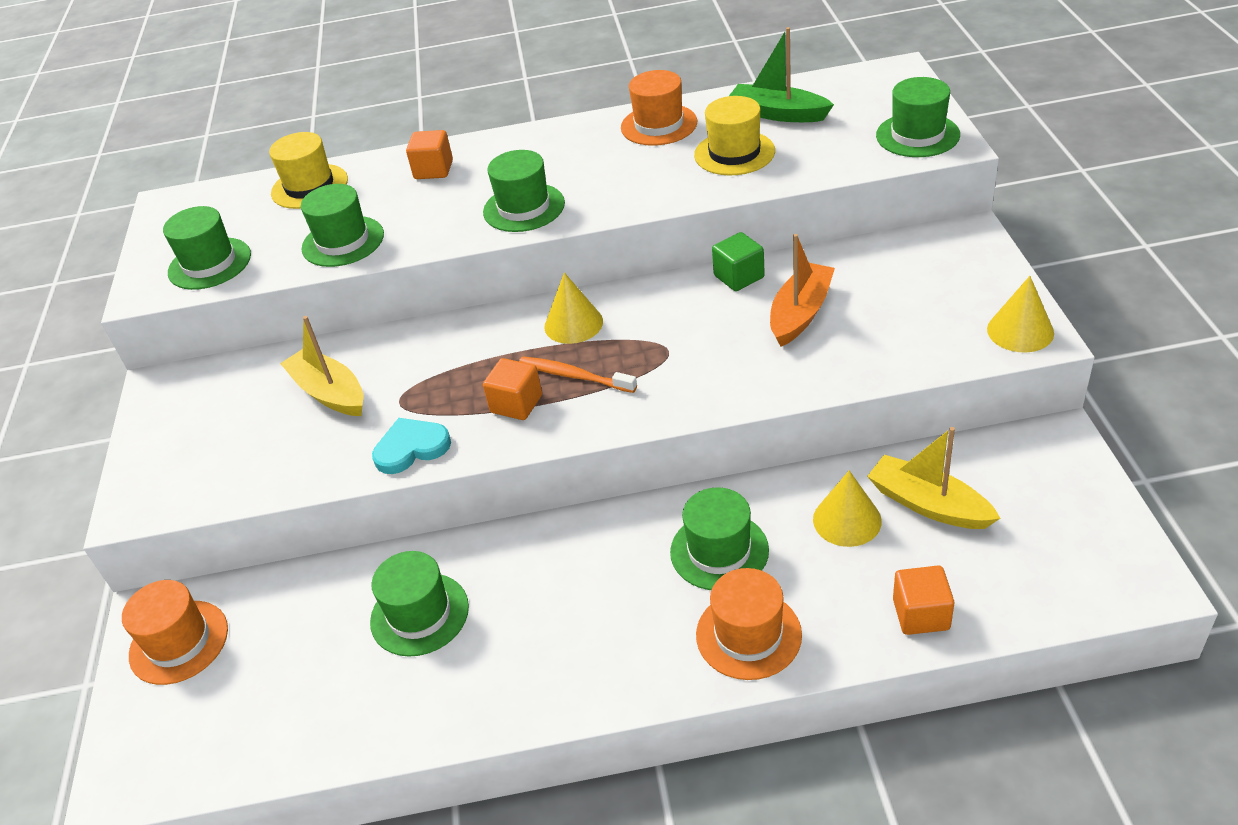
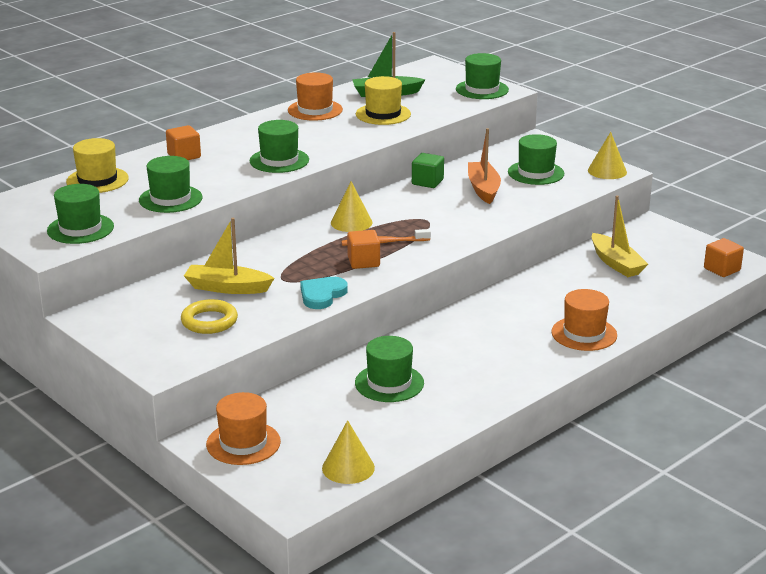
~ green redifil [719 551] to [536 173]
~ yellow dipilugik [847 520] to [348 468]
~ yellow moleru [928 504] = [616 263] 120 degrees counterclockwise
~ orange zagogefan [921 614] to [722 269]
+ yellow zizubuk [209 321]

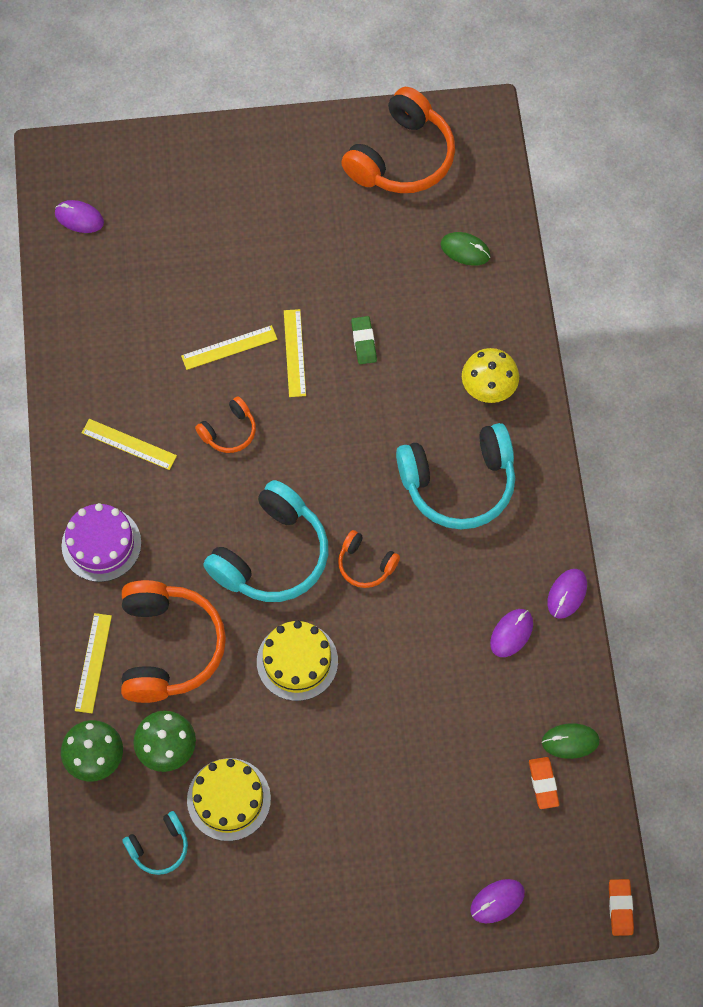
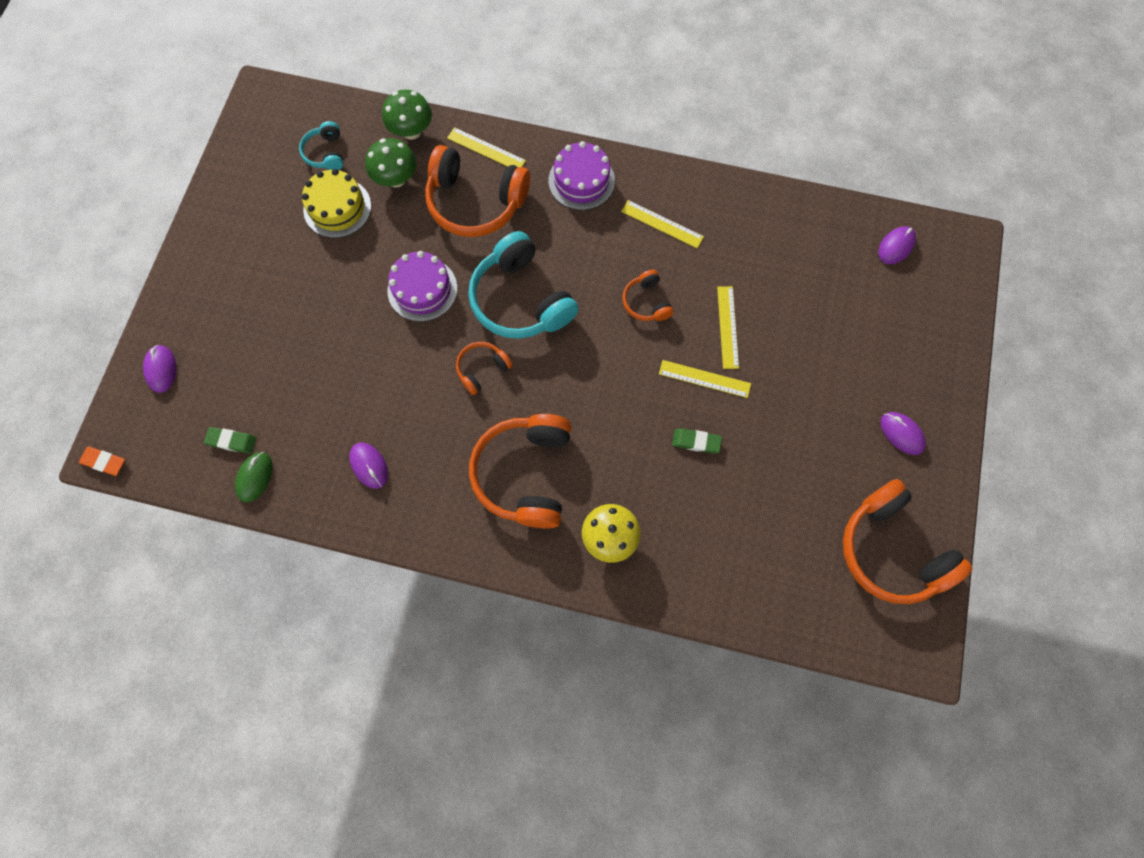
~ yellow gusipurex [129 444] = [662 224] 75 degrees clockwise
~ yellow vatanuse [297 661] to purple vatanuse [422 289]
~ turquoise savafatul [459 483] to orange savafatul [525 474]
- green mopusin [465 250]
~ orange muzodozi [543 784] to green muzodozi [232 441]
~ purple mopusin [567 594] to [901 433]

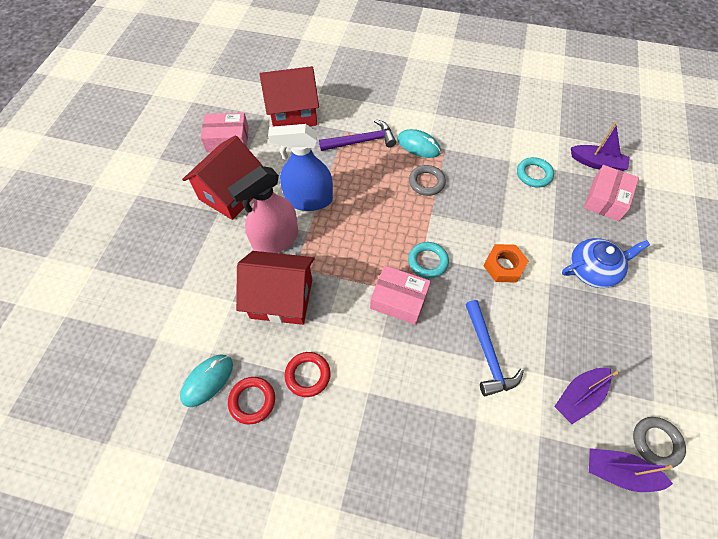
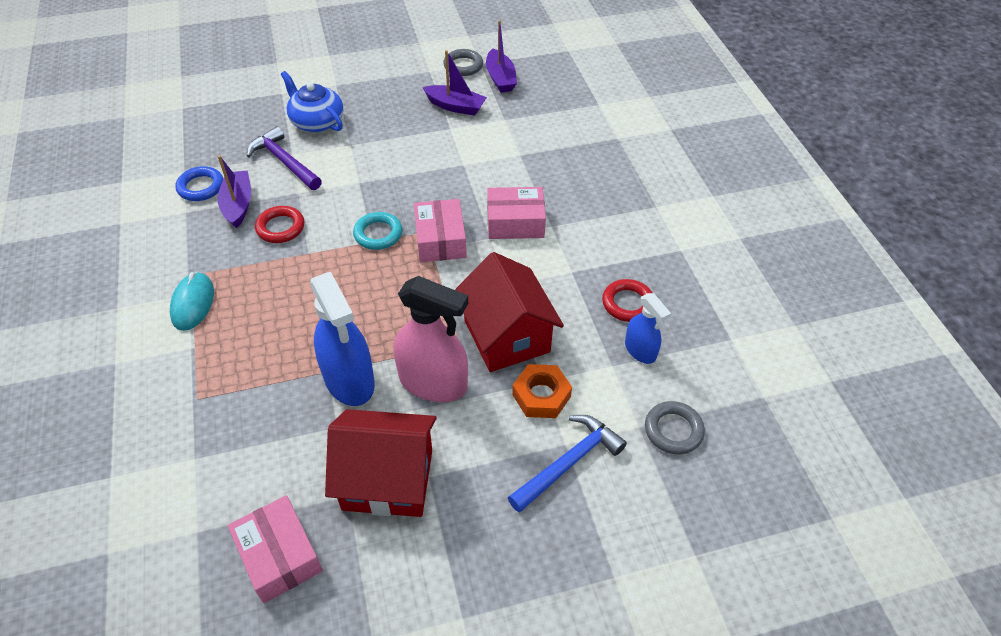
~ turquoise mopusin [207 380] to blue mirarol [640 350]
- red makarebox [293 114]
~ red zizubuk [308 375] to [280 227]
~ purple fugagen [361 141] to [284 161]
~ grey zizubuk [426 182] to [673 430]
~ blue fugagen [487 354] to [569 463]
~ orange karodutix [503 266] to [541 395]
~ turquoise zizubuk [534 174] to blue zizubuk [201 187]
~ purple moleru [597 163] to [238 205]
~ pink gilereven [606 199] to [515 222]

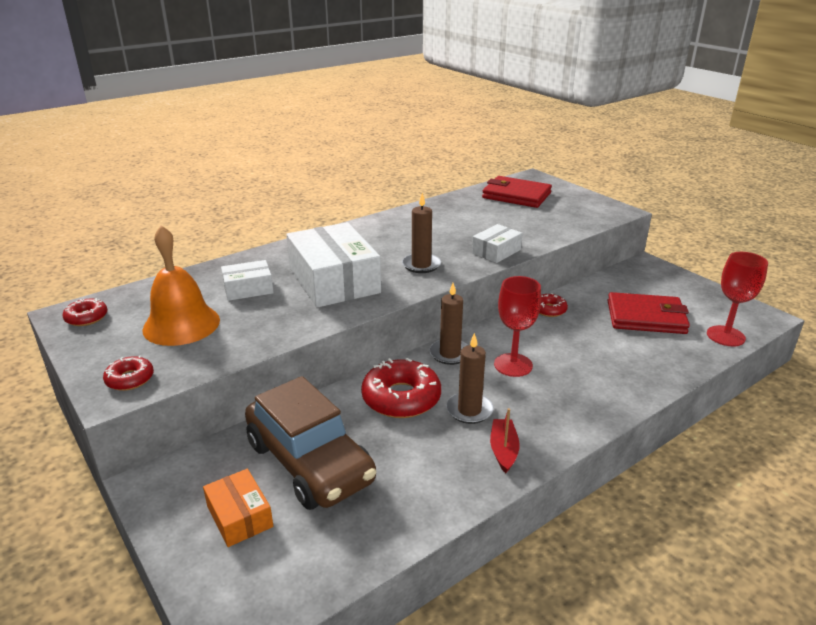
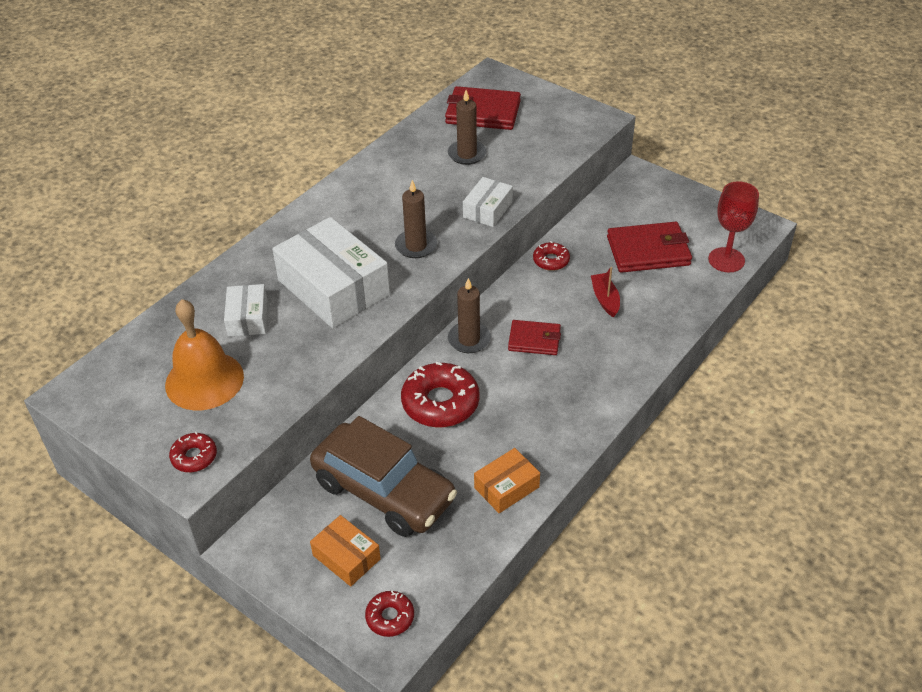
~ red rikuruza [86 317] to [390 617]
~ white gilereven [248 289] = [248 318] 60 degrees counterclockwise
~ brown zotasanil [469 410] to [467 154]
~ red moleru [503 450] to [605 299]
~ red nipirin [513 365] to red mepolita [534 340]
+ orange gilereven [506 487]

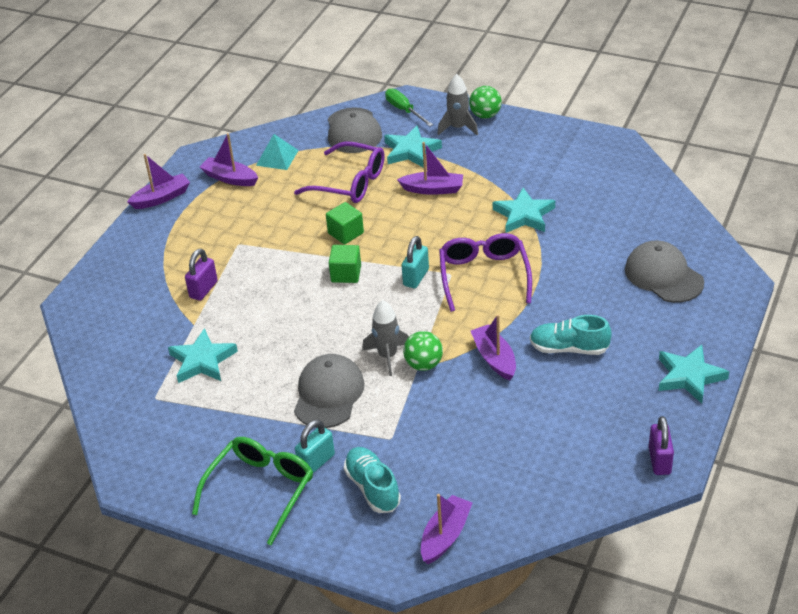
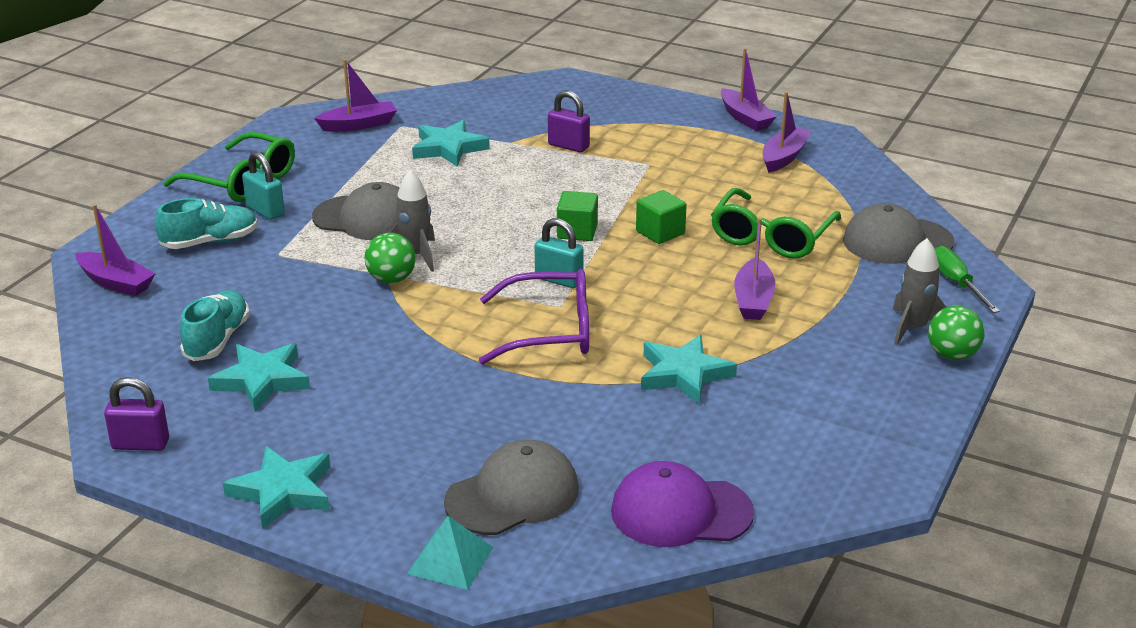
~ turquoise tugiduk [277 157] to [450 560]
~ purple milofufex [350 183] to green milofufex [771 237]
~ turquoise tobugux [411 151] to [262 380]
~ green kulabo [404 110] = [956 283] 75 degrees counterclockwise
~ purple moleru [494 358] to [359 125]
~ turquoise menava [569 348] to [217 340]
+ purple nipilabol [680 512]

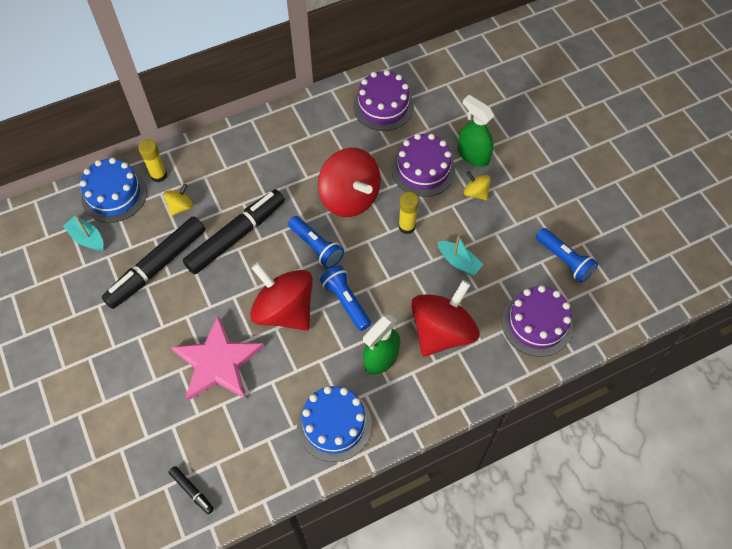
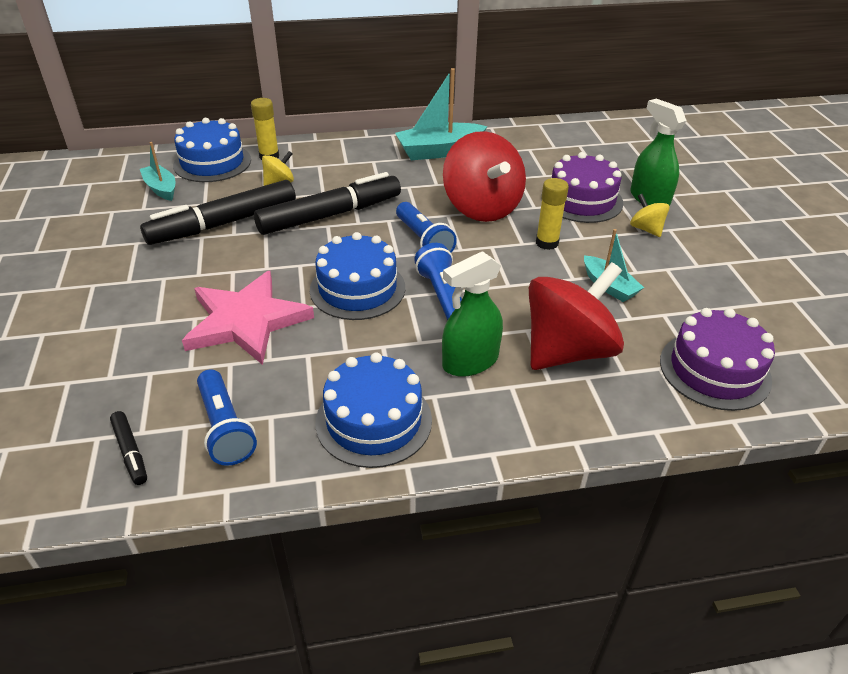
~ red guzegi [284 310] to blue vatanuse [357 288]
- purple vatanuse [383 106]
~ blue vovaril [564 260] to [225 428]
+ turquoise moleru [439 151]

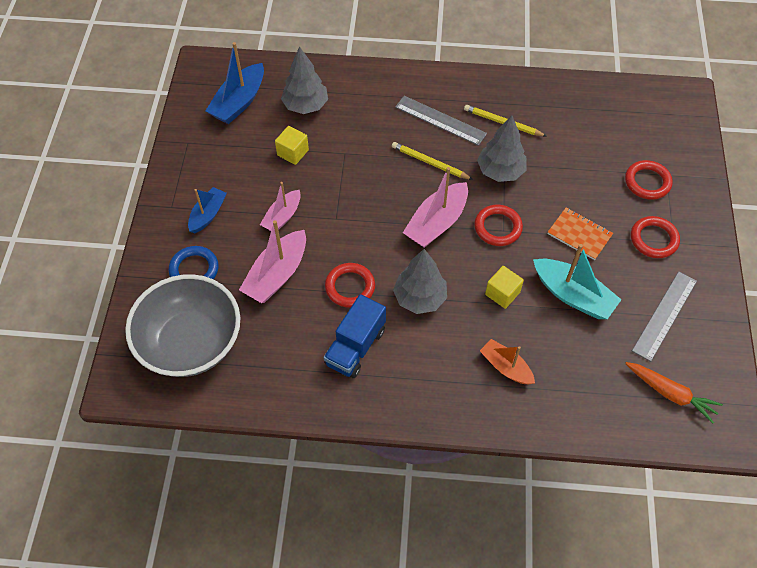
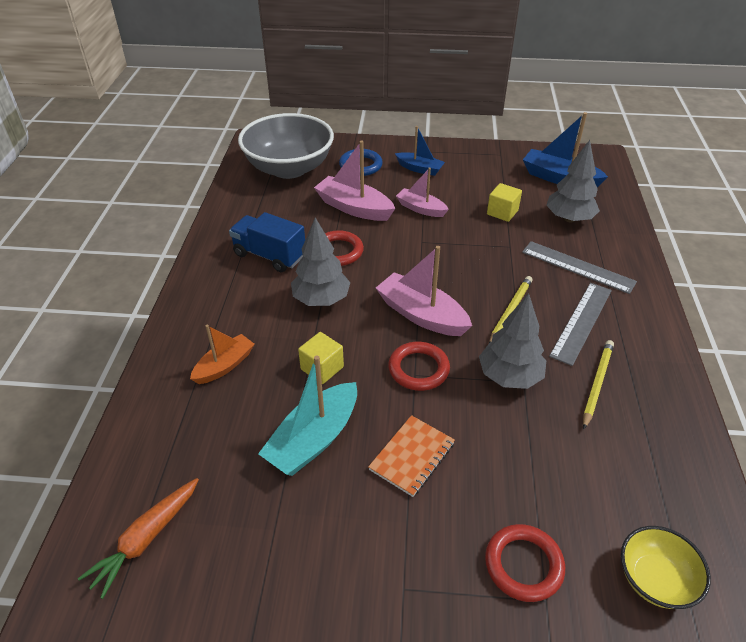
- red zizubuk [653 239]
~ grey gusipurex [664 315] to [577 267]
+ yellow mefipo [655 579]

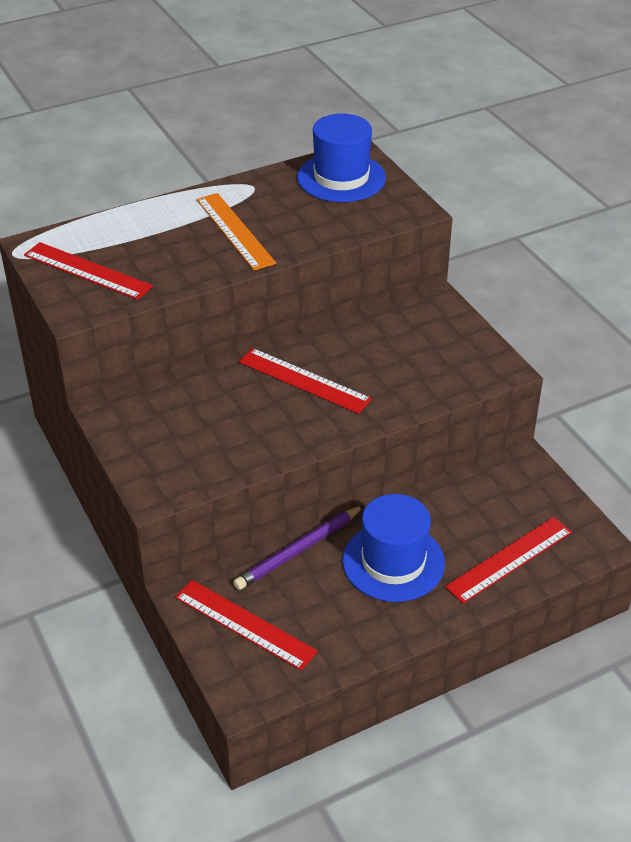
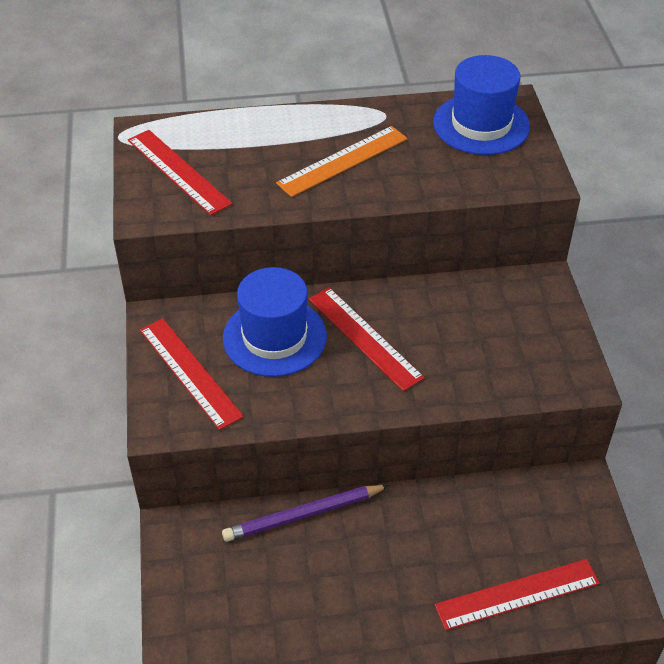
~ red gusipurex [244 624] to [189 372]
~ orange gusipurex [235 231] = [343 161] 60 degrees clockwise
~ blue redifil [393 562] to [274 337]

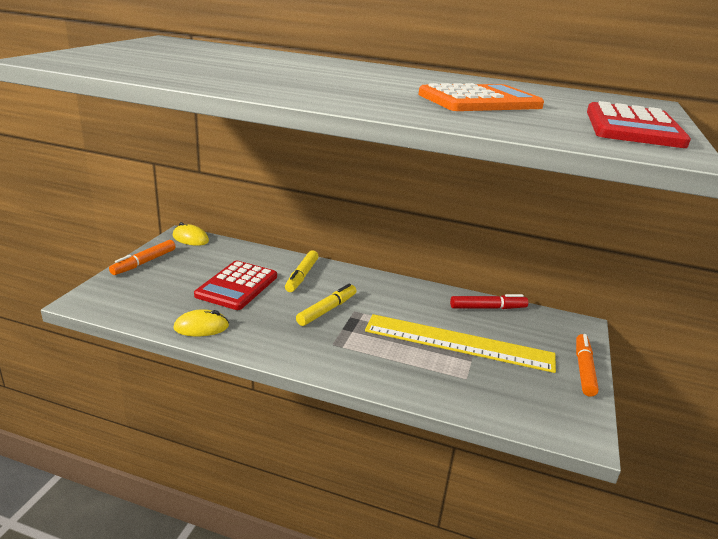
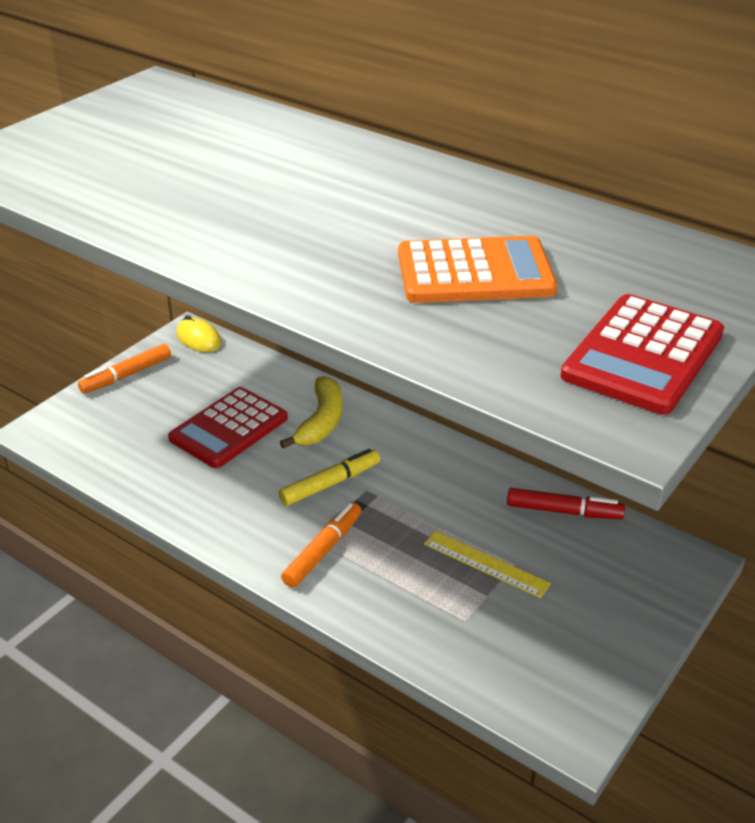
- yellow mopusin [201 327]
~ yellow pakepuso [301 276] to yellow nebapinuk [321 422]
~ yellow gusipurex [458 343] = [486 564] x0.50
~ orange pakepuso [584 369] to [323 550]

